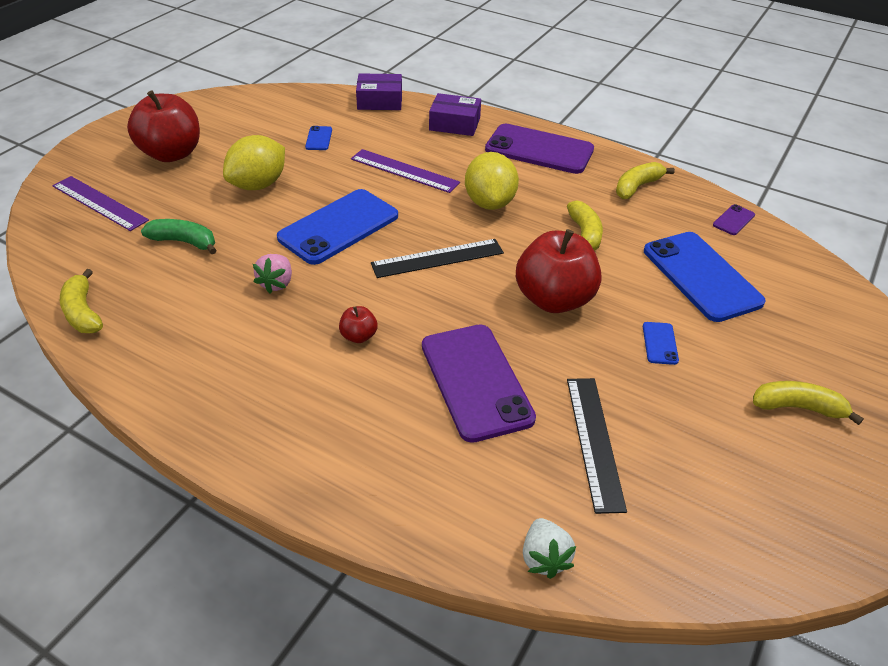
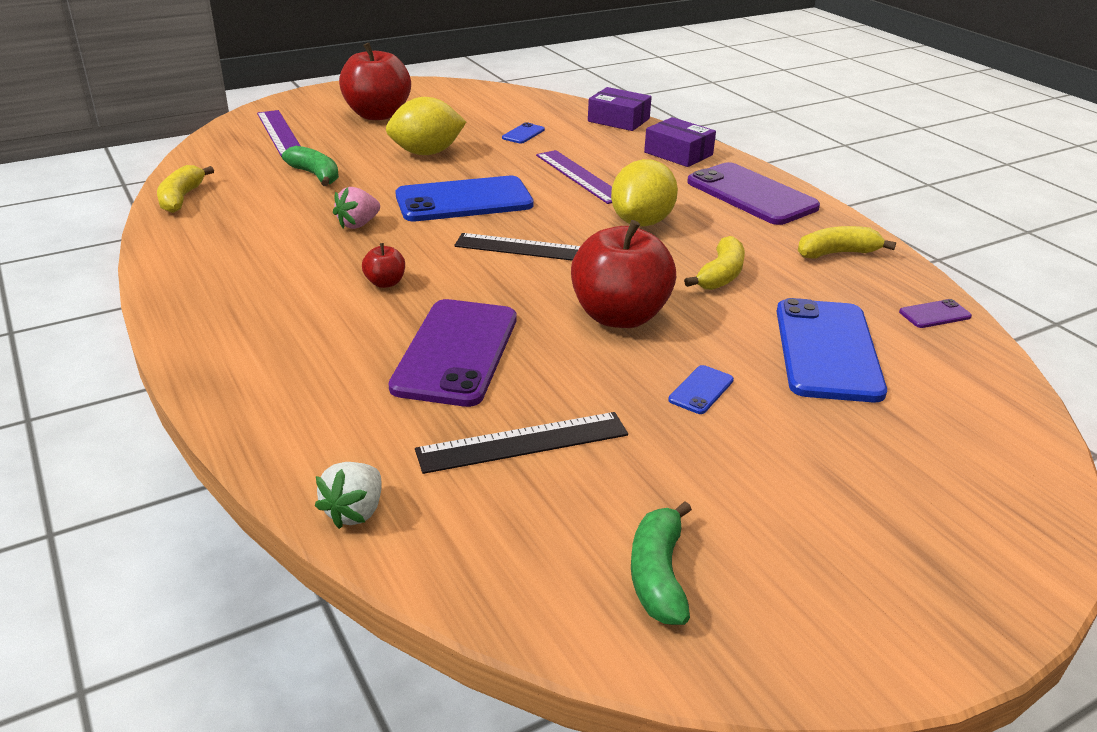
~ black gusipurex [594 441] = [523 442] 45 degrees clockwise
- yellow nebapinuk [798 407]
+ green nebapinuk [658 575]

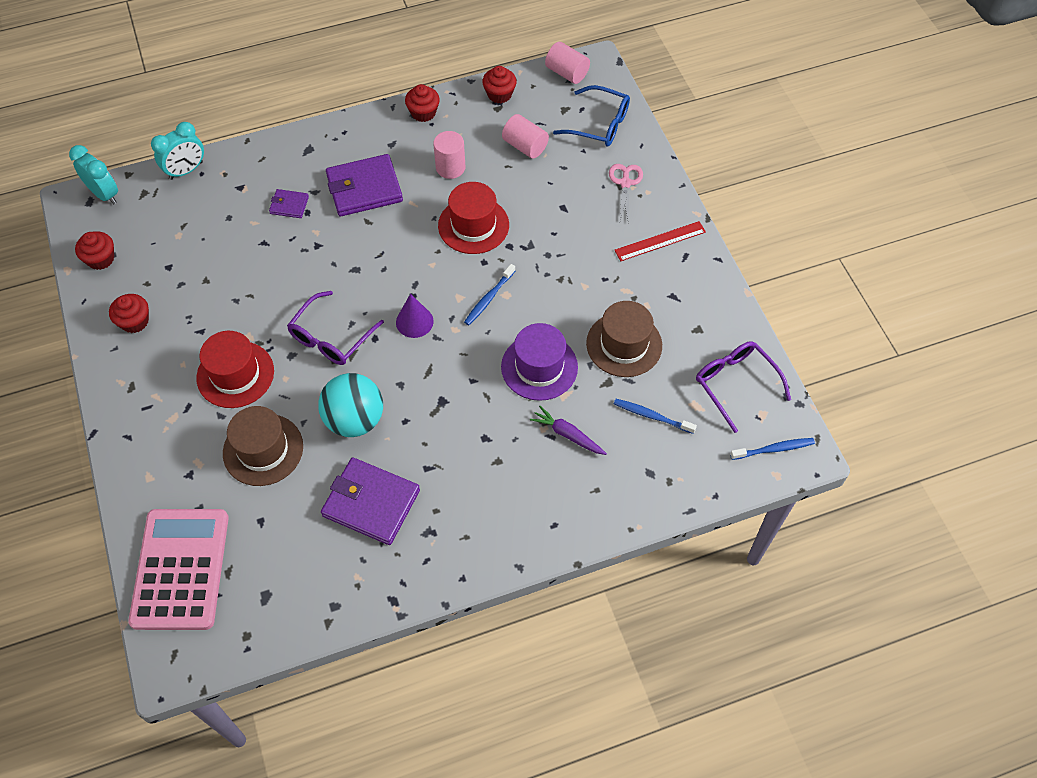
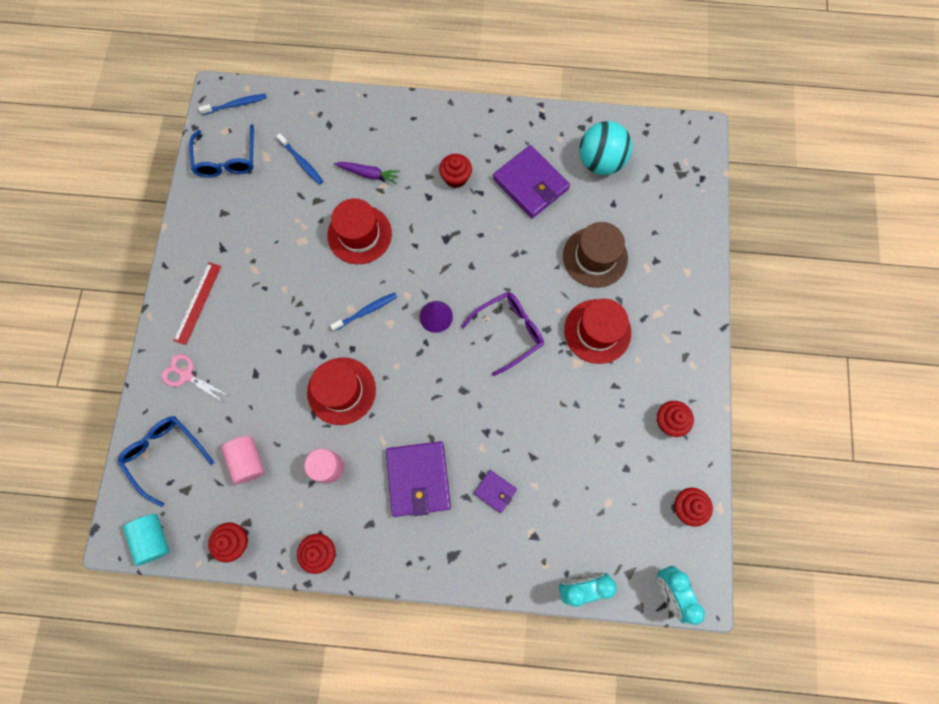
- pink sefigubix [180 569]
~ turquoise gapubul [355 420] to [600 162]
~ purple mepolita [364 188] = [418 479] 75 degrees clockwise
~ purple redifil [539 367] to red redifil [359 234]
~ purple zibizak [567 435] = [368 174] 45 degrees counterclockwise
~ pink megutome [567 73] to turquoise megutome [154 538]
- brown redifil [624 344]
~ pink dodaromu [625 183] = [186 375] 90 degrees clockwise
~ red gusipurex [660 241] = [197 303] 75 degrees counterclockwise
~ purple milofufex [735 383] to blue milofufex [227 160]
~ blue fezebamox [773 449] = [235 105] 150 degrees clockwise
+ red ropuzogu [455 178]

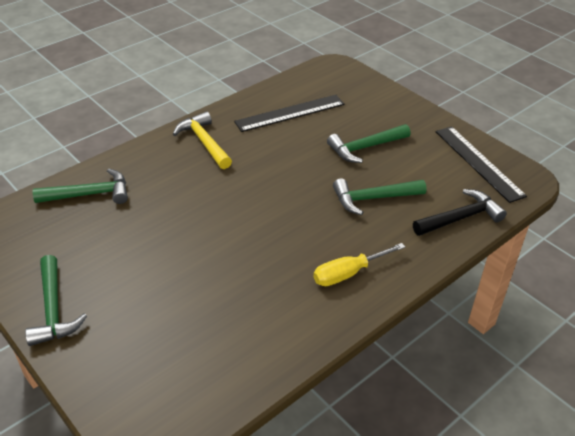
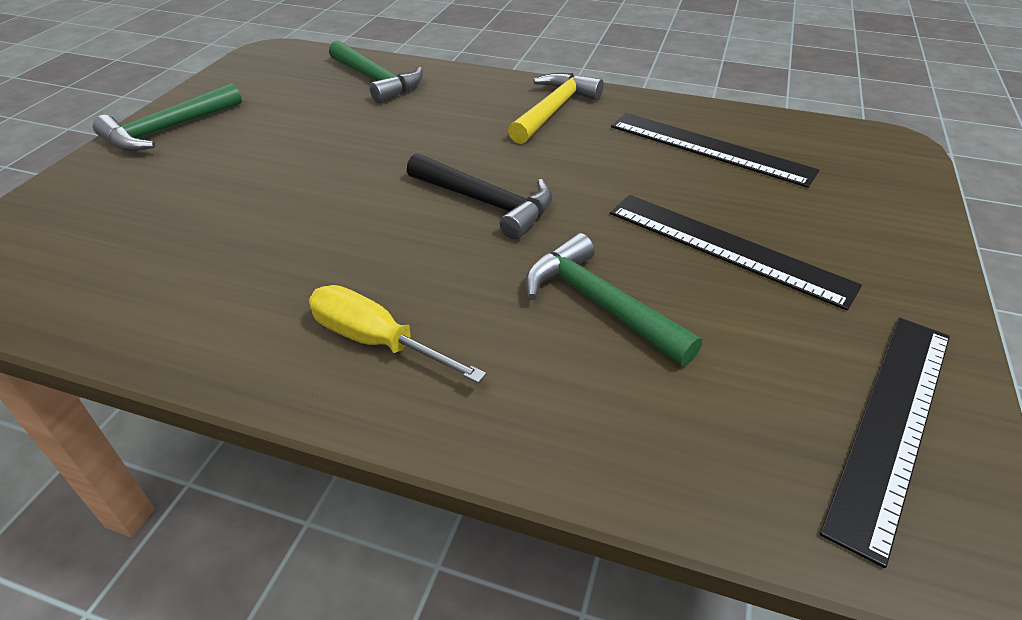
~ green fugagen [365 147] to black gusipurex [727 248]
~ black fugagen [460 218] to [486 203]

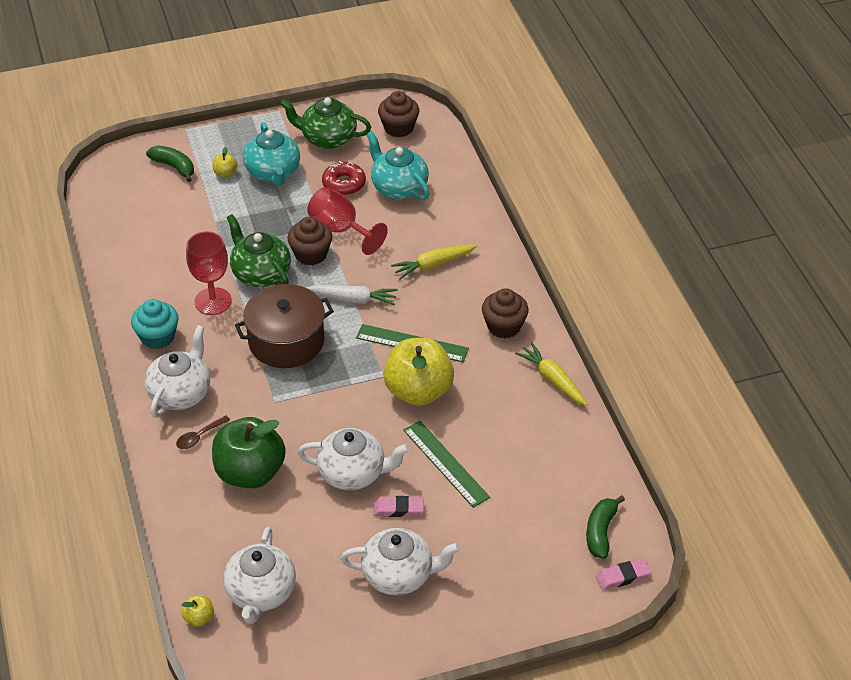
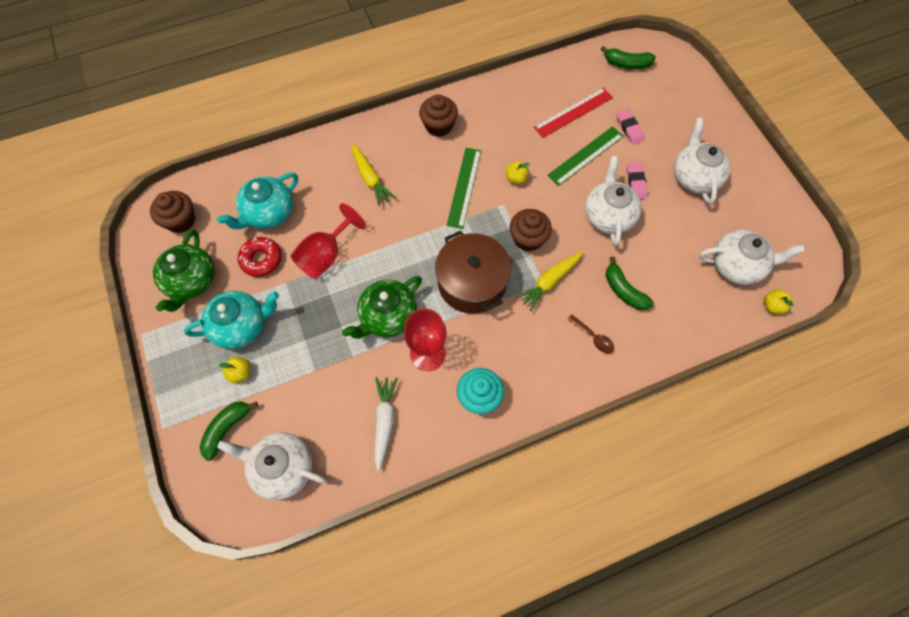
~ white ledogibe [180 393] to [282 468]
~ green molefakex [250 473] to green nebapinuk [623 290]
~ brown ropuzogu [311 254] to [528 239]
~ white zibizak [353 299] to [384 422]
~ yellow molefakex [418 391] = [516 178] x0.41
~ yellow zibizak [553 380] to [550 281]
~ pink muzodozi [623 576] to [629 128]
+ red gusipurex [573 112]

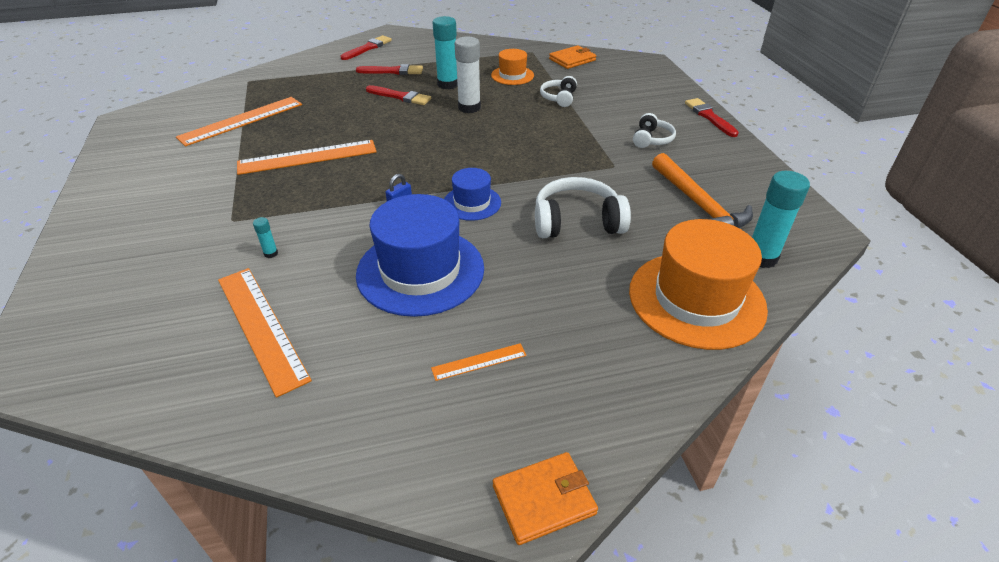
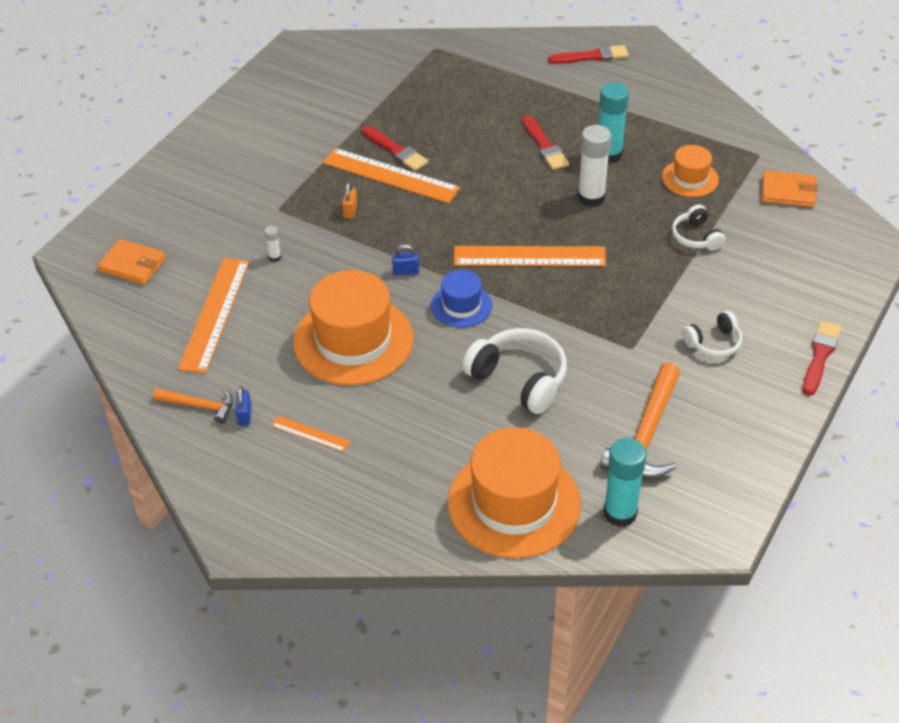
~ orange gusipurex [241 120] to [529 256]
~ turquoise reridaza [271 253] to white reridaza [274 257]
~ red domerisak [393 71] to [395 150]
~ blue redifil [420 271] to orange redifil [353 340]
~ orange mepolita [544 499] to [132 265]
~ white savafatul [559 98] = [696 237] 75 degrees counterclockwise
+ orange fugagen [200 406]
+ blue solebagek [245 415]
+ orange solebagek [350 211]

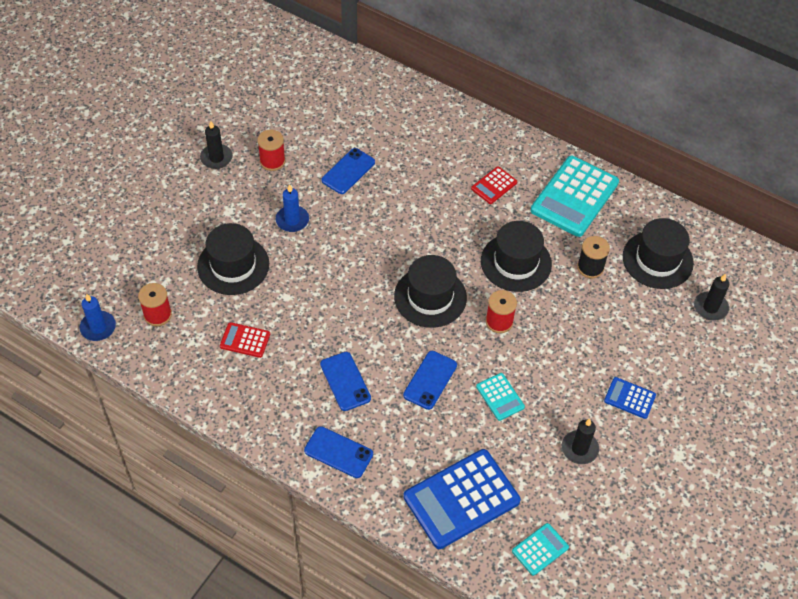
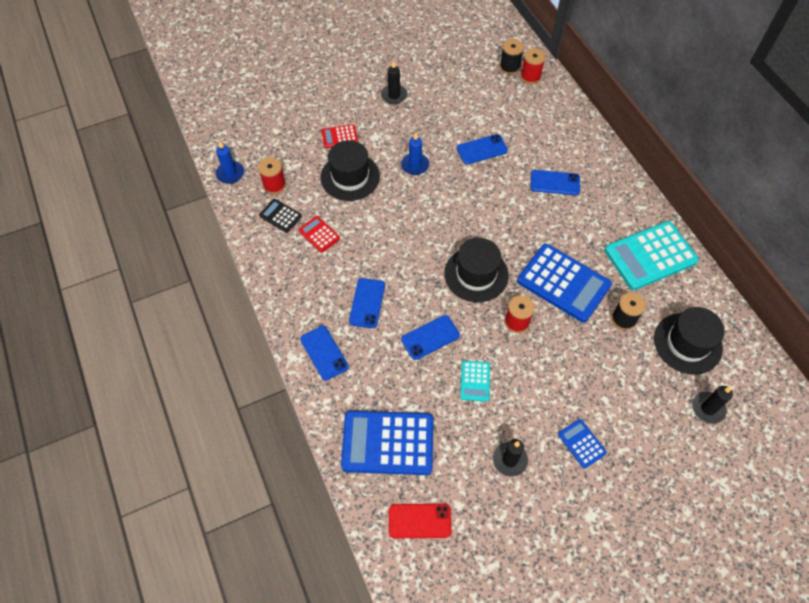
~ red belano [272 161] to [530 77]
~ red sefigubix [494 186] to [339 136]
~ black redifil [516 262] to blue sefigubix [563 283]
~ turquoise sefigubix [540 549] to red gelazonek [419 521]
+ black sefigubix [280 216]
+ black belano [509 67]
+ blue gelazonek [555 183]

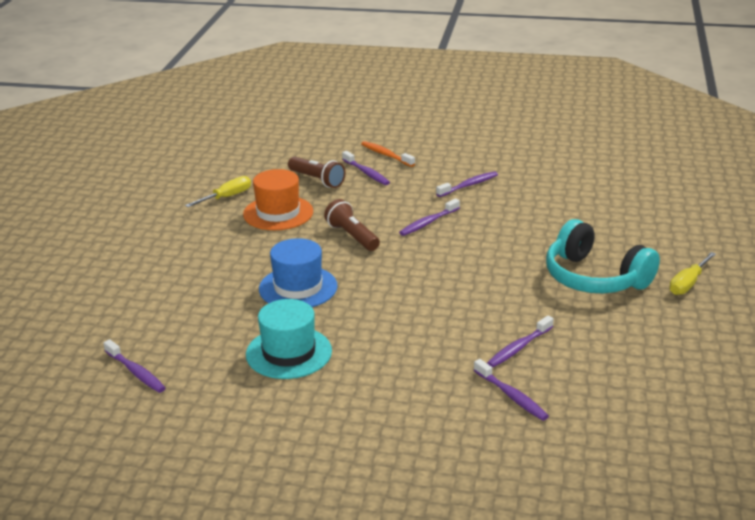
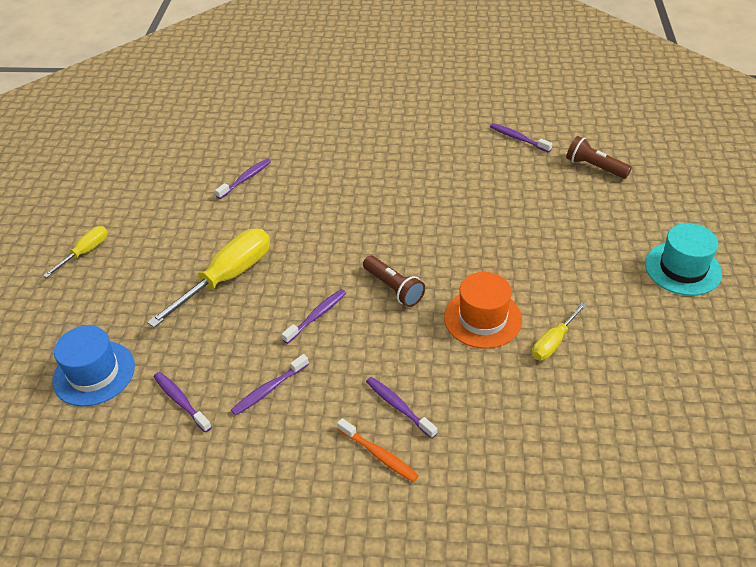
~ turquoise redifil [289 353] to [682 268]
~ blue redifil [298 287] to [94 373]
~ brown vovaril [317 180] to [594 167]
~ purple fezebamox [511 396] to [181 401]
- turquoise savafatul [594 278]
+ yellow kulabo [228 277]

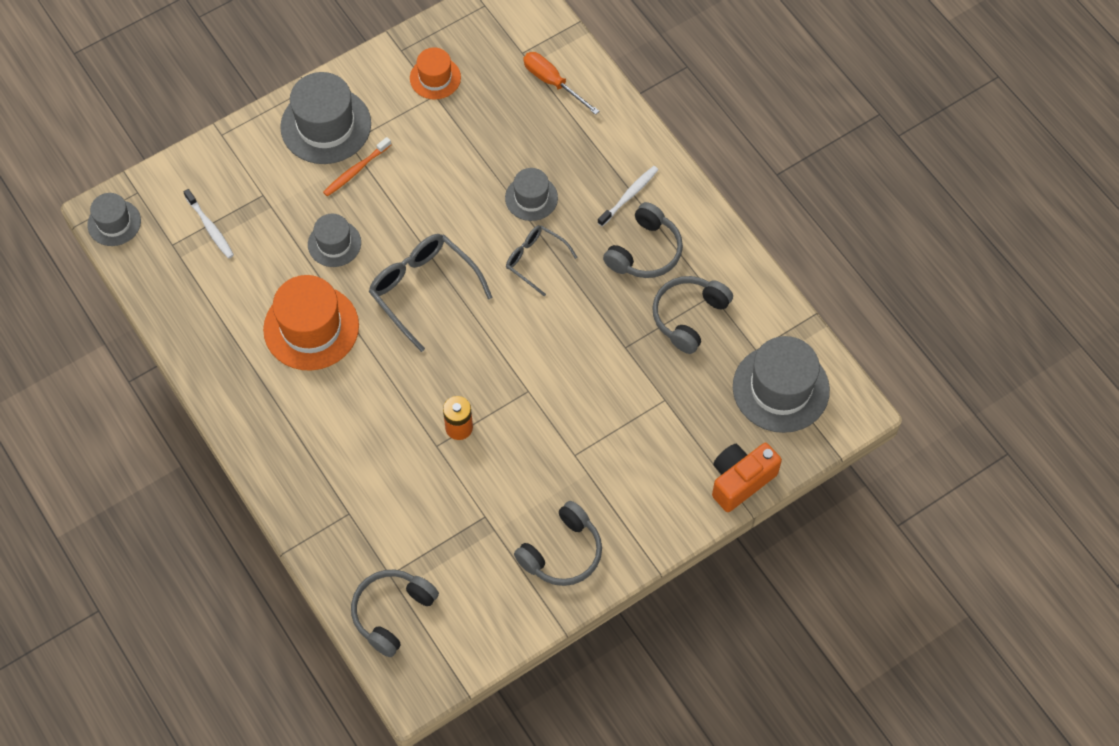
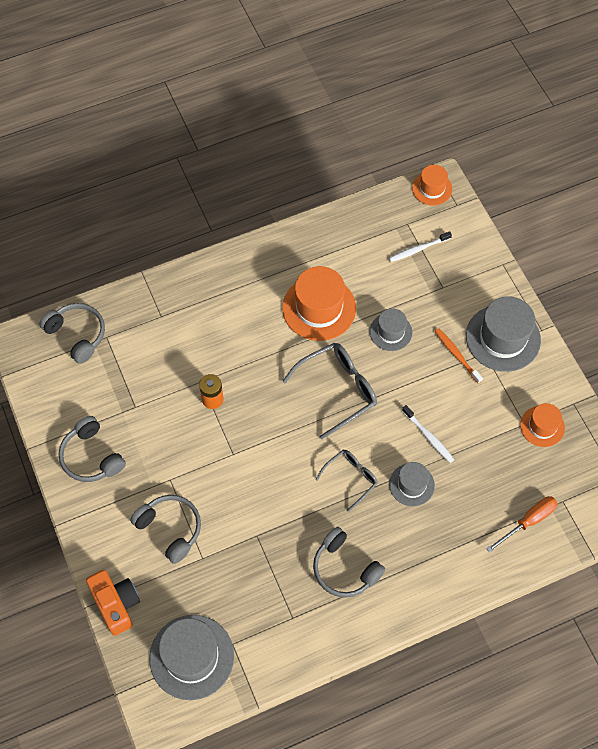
~ grey redifil [114 223] to orange redifil [432 188]
~ white fezebamox [629 195] to [428 437]
~ grey savafatul [688 316] to [170 529]

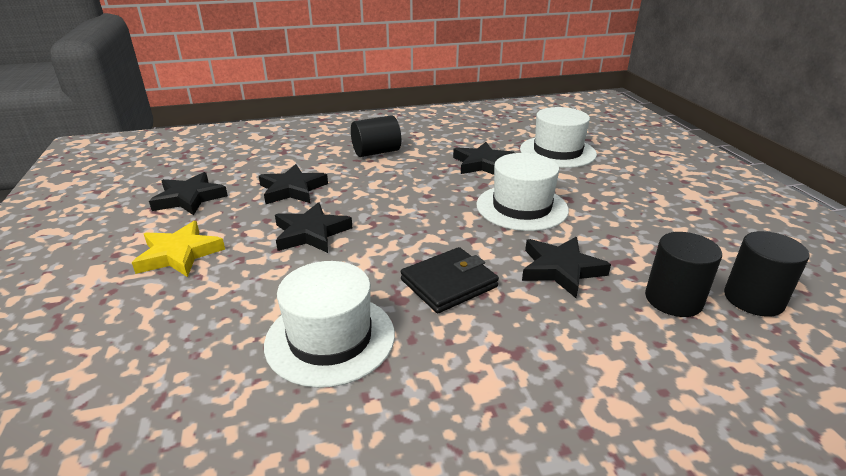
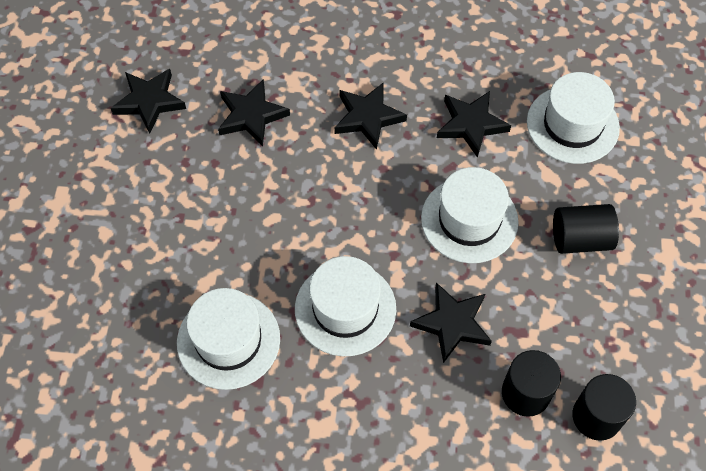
- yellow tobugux [179 254]
~ black tobugux [311 233] to [368 117]
~ black megutome [376 152] to [580 239]
~ black mepolita [449 283] to white redifil [345 308]

